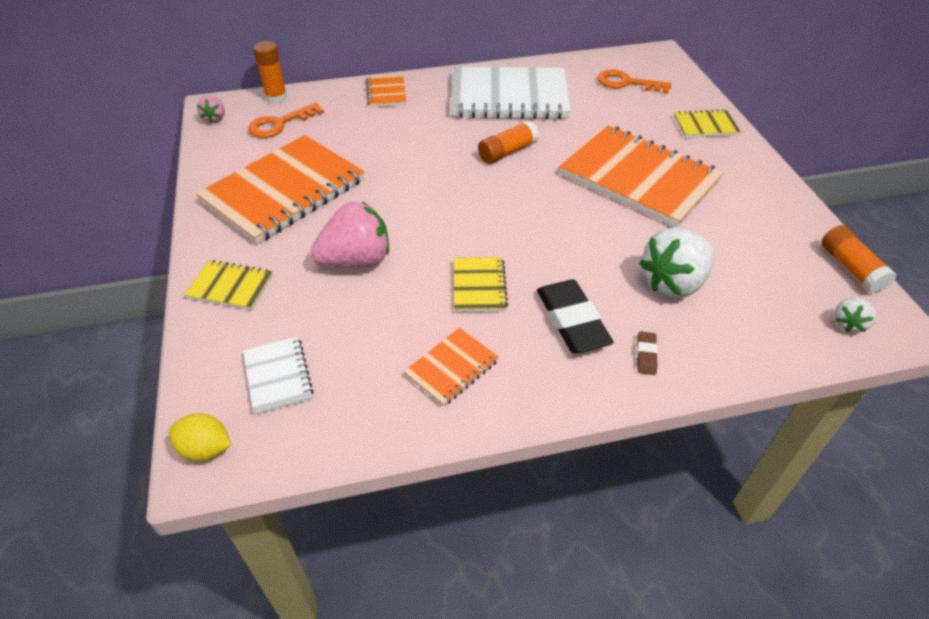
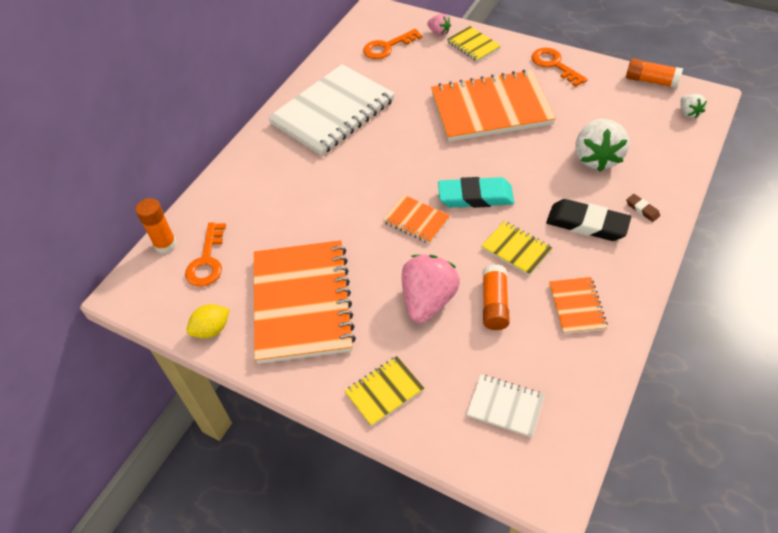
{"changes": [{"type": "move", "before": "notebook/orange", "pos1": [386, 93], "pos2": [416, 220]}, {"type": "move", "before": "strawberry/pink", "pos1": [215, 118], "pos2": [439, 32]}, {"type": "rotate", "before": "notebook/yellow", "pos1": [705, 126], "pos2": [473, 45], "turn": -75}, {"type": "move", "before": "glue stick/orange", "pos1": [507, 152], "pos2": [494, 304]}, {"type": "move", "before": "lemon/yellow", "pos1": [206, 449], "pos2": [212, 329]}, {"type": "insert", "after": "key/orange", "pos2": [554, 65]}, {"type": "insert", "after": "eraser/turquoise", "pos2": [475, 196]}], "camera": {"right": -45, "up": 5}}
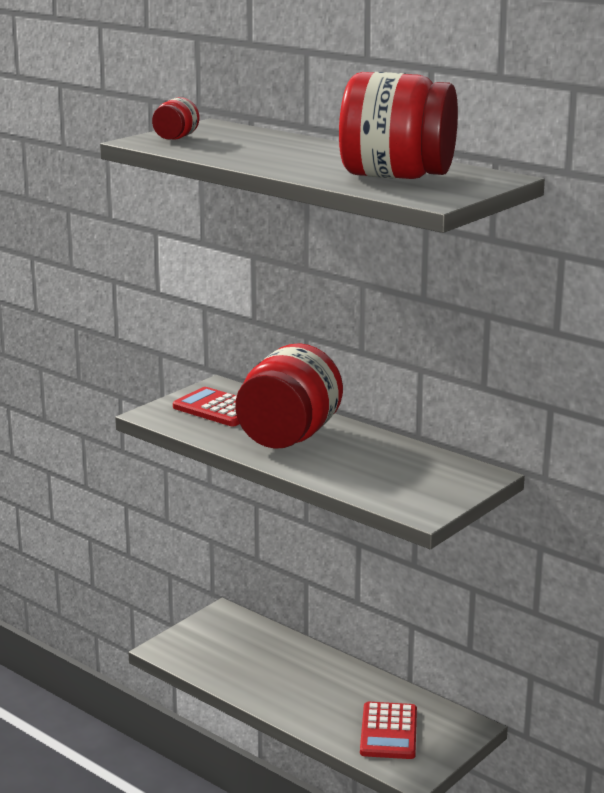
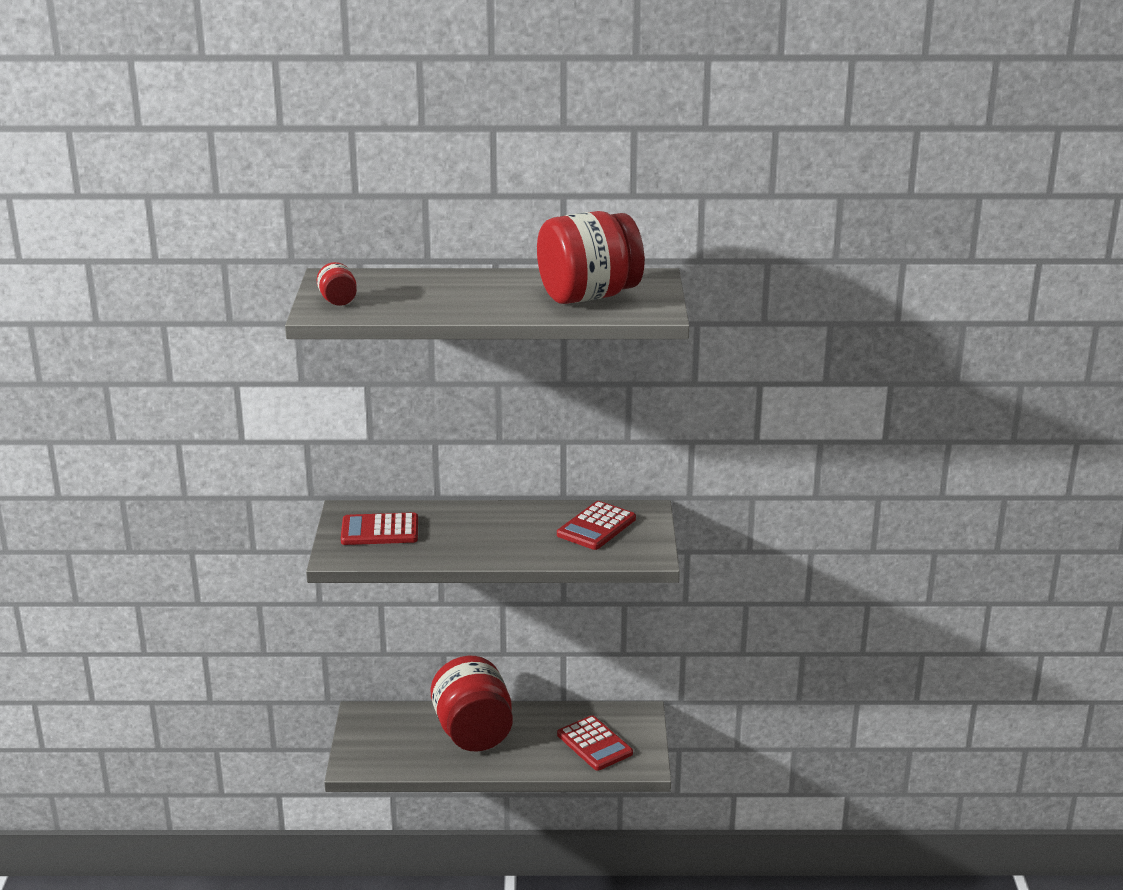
{"changes": [{"type": "move", "before": "jar/red", "pos1": [289, 437], "pos2": [473, 733]}, {"type": "insert", "after": "calculator/red", "pos2": [596, 527]}], "camera": {"right": -40, "up": 5}}
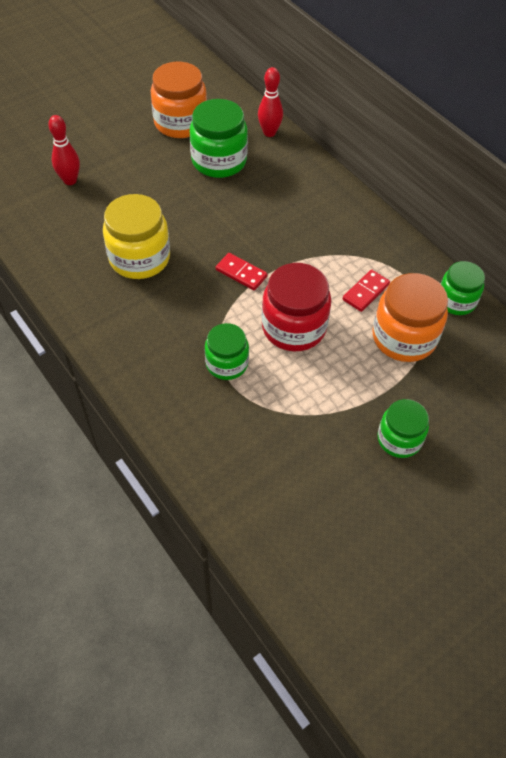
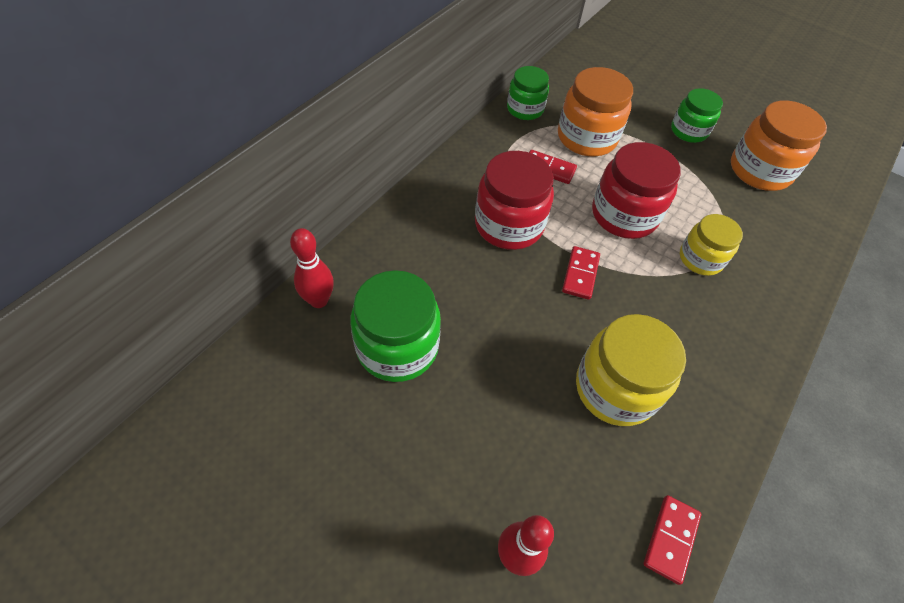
{"changes": [{"type": "move", "before": "jar/orange", "pos1": [180, 123], "pos2": [760, 170]}, {"type": "recolor", "before": "jar/green", "after": "jar/yellow", "pos1": [227, 363], "pos2": [700, 259]}, {"type": "insert", "after": "jar/red", "pos2": [509, 225]}, {"type": "insert", "after": "domino/red", "pos2": [670, 539]}], "camera": {"right": -110, "up": 0}}
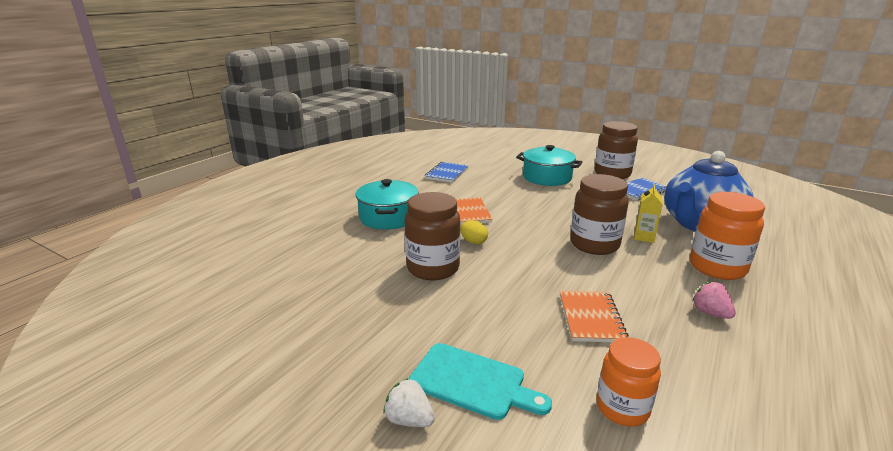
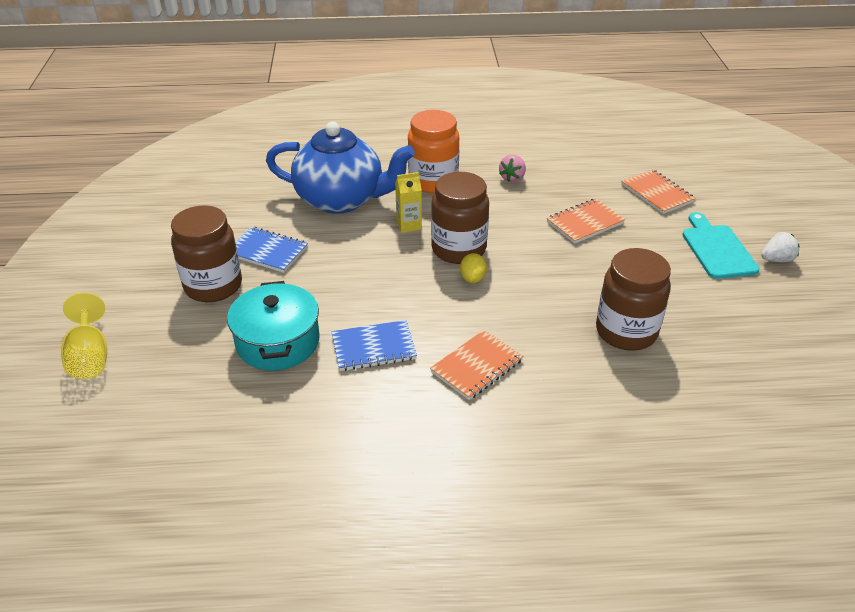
{"changes": [{"type": "move", "before": "notebook/blue", "pos1": [446, 173], "pos2": [373, 348]}, {"type": "delete", "before": "pot/turquoise", "pos1": [388, 217]}, {"type": "move", "before": "egg/yellow", "pos1": [473, 242], "pos2": [472, 279]}, {"type": "replace", "before": "jar/orange", "after": "notebook/orange", "pos1": [622, 408], "pos2": [657, 193]}, {"type": "rotate", "before": "strawberry/white", "pos1": [409, 419], "pos2": [776, 259], "turn": -105}, {"type": "insert", "after": "goblet/yellow", "pos2": [90, 356]}], "camera": {"right": -125, "up": 15}}
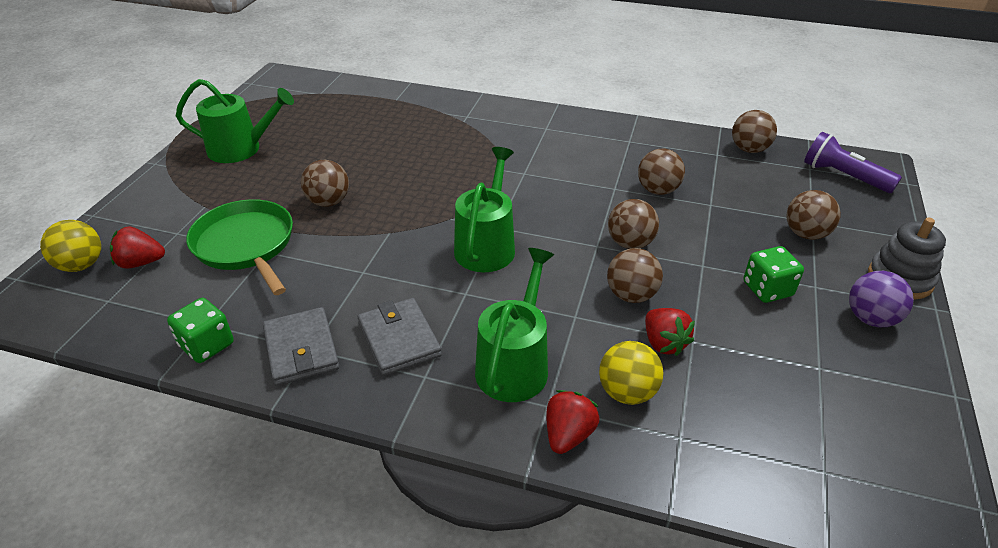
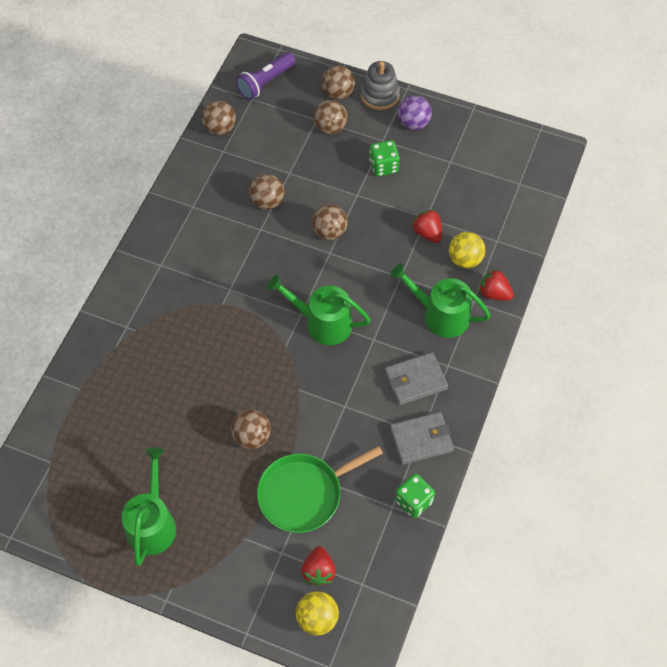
{"changes": [{"type": "move", "before": "ball/brown", "pos1": [631, 295], "pos2": [338, 93]}, {"type": "rotate", "before": "strawberry/red", "pos1": [663, 343], "pos2": [427, 233], "turn": -105}], "camera": {"right": -85, "up": 20}}
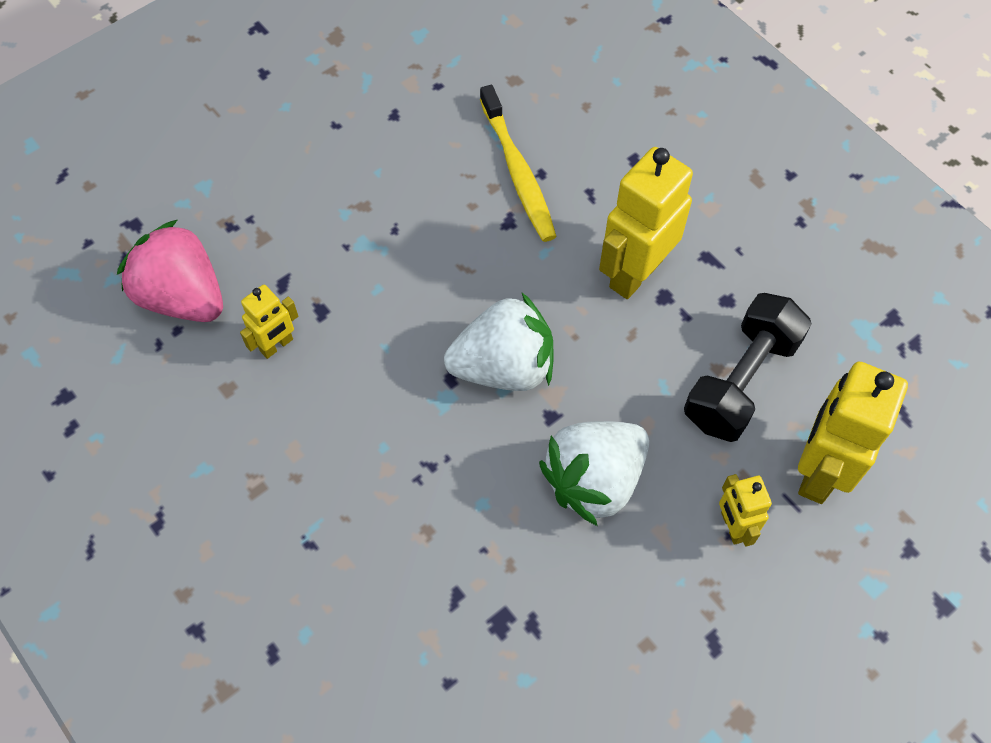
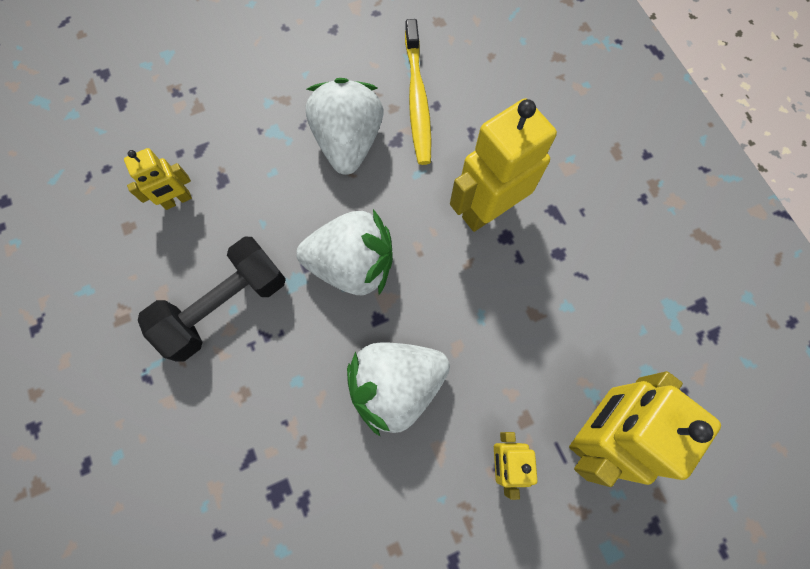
{"changes": [{"type": "delete", "before": "strawberry/pink", "pos1": [183, 297]}, {"type": "move", "before": "dumbbell/black", "pos1": [741, 381], "pos2": [225, 306]}, {"type": "insert", "after": "strawberry/white", "pos2": [348, 142]}], "camera": {"right": 15, "up": 10}}
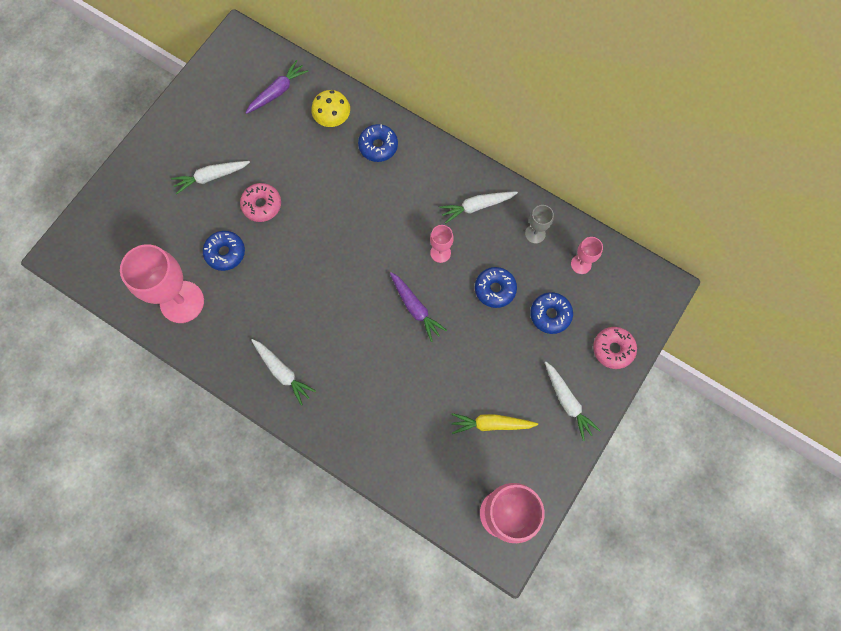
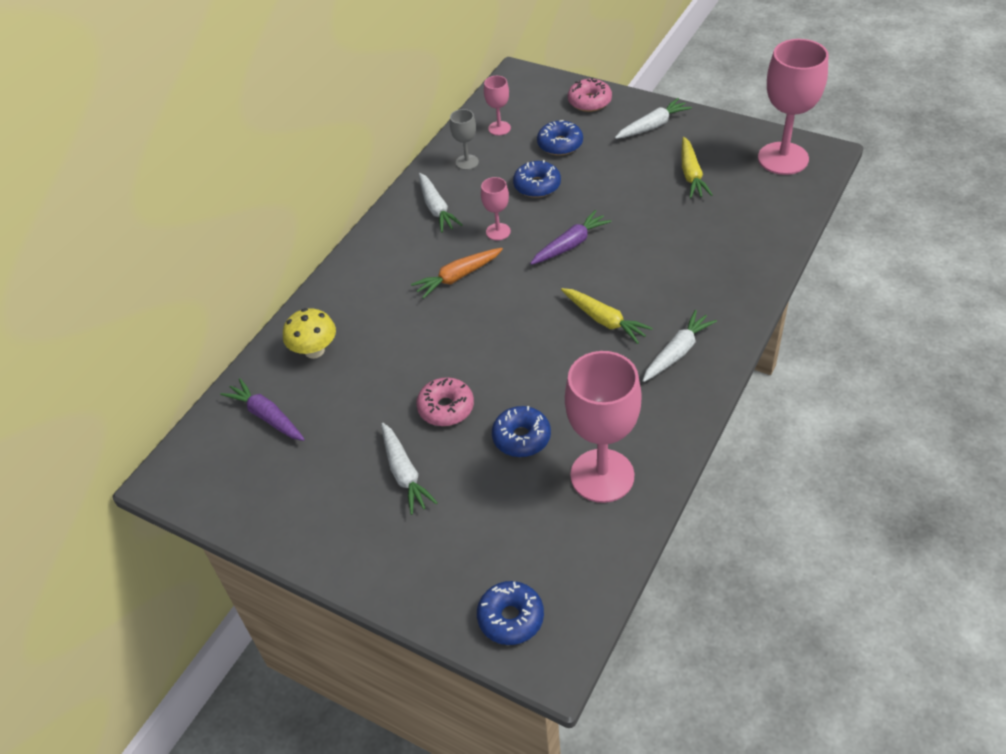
{"changes": [{"type": "move", "before": "donut/blue", "pos1": [378, 146], "pos2": [511, 618]}, {"type": "insert", "after": "carrot/orange", "pos2": [458, 277]}, {"type": "insert", "after": "carrot/yellow", "pos2": [604, 320]}], "camera": {"right": -90, "up": -25}}
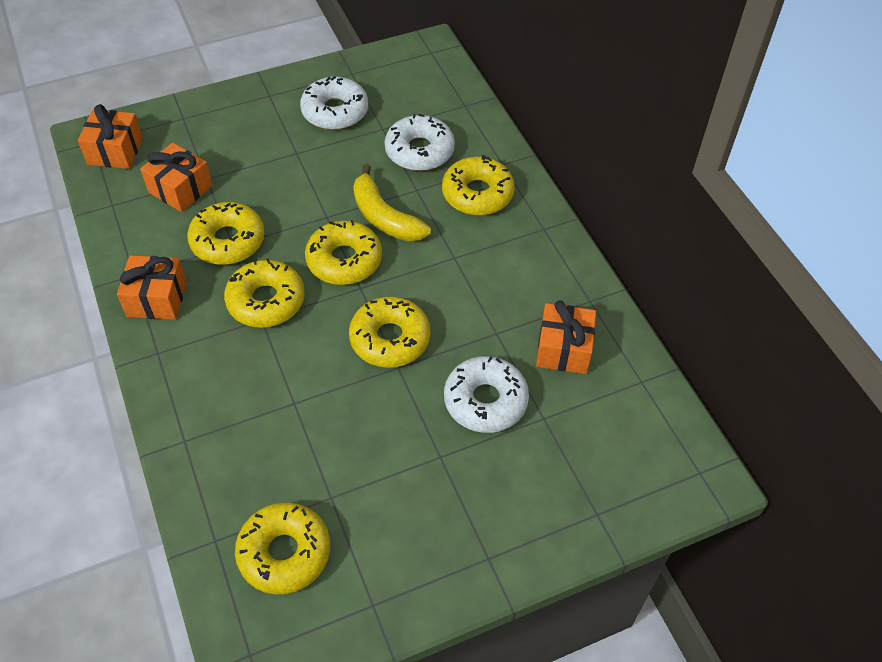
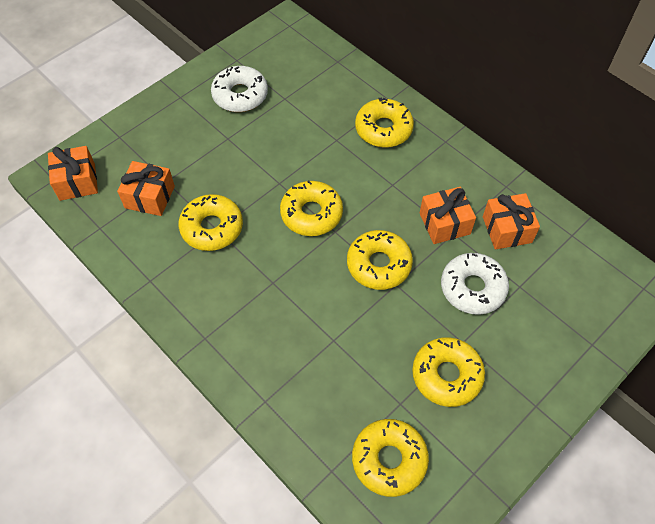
{"changes": [{"type": "delete", "before": "donut/white", "pos1": [419, 151]}, {"type": "delete", "before": "banana/yellow", "pos1": [384, 217]}, {"type": "move", "before": "gift/orange", "pos1": [157, 299], "pos2": [444, 223]}, {"type": "move", "before": "donut/yellow", "pos1": [266, 301], "pos2": [446, 375]}], "camera": {"right": -20, "up": 5}}
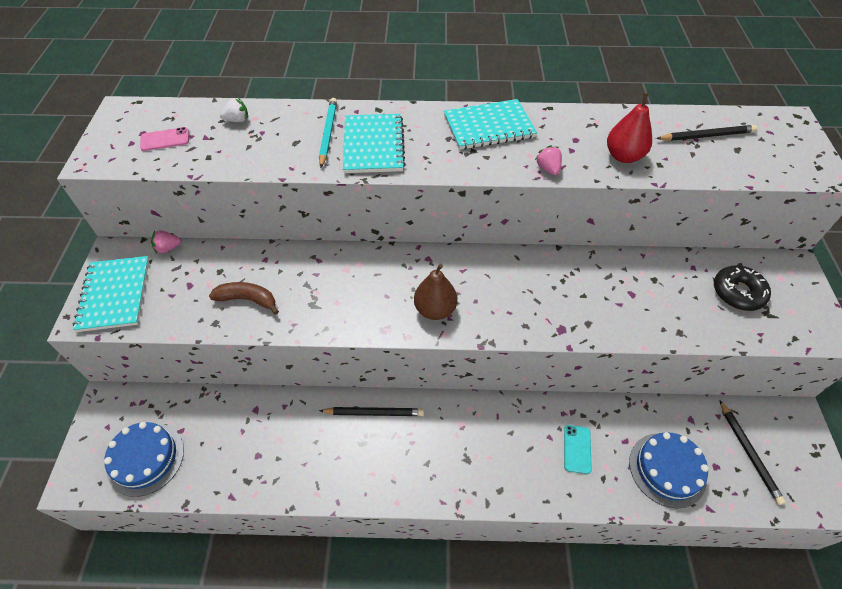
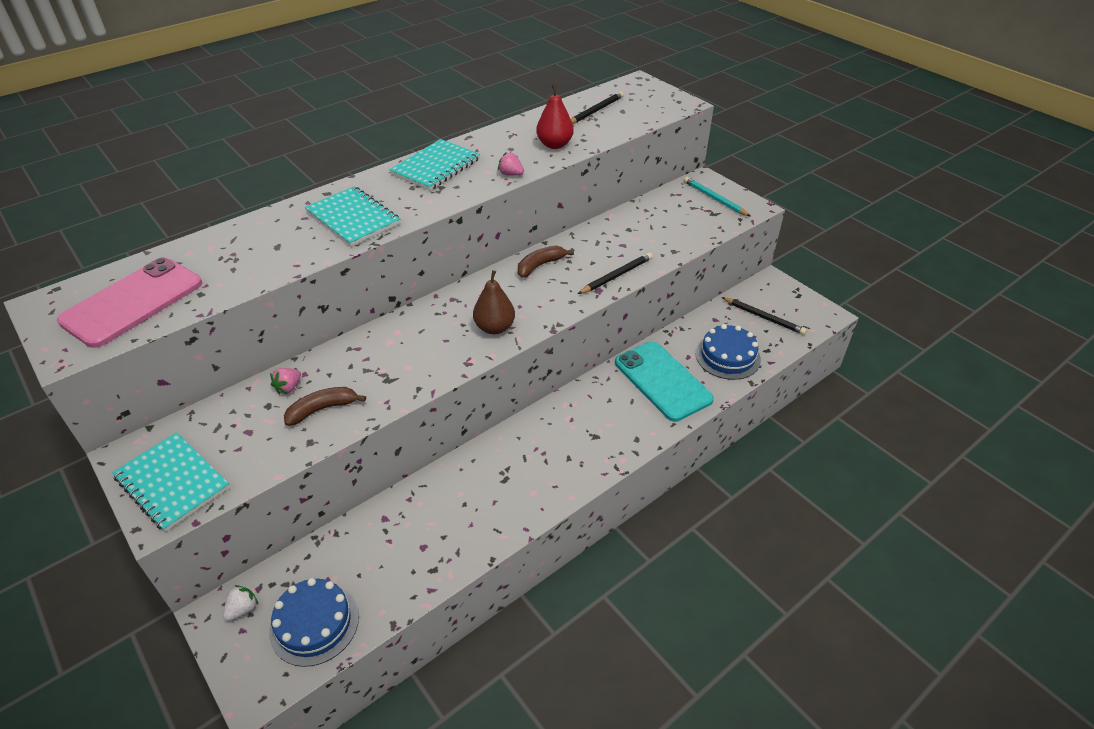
{"changes": [{"type": "move", "before": "strawberry/white", "pos1": [237, 120], "pos2": [243, 609]}, {"type": "move", "before": "pencil/turquoise", "pos1": [328, 133], "pos2": [714, 199]}, {"type": "resize", "before": "phone/pink", "pos1": [165, 139], "pos2": [133, 302], "scale": 2.32}, {"type": "move", "before": "strawberry/pink", "pos1": [168, 248], "pos2": [288, 387]}, {"type": "delete", "before": "donut/black", "pos1": [738, 292]}, {"type": "move", "before": "pencil/black", "pos1": [374, 413], "pos2": [616, 276]}, {"type": "resize", "before": "phone/turquoise", "pos1": [577, 449], "pos2": [662, 381], "scale": 2.32}, {"type": "insert", "after": "banana/brown", "pos2": [540, 265]}], "camera": {"right": -40, "up": -10}}
